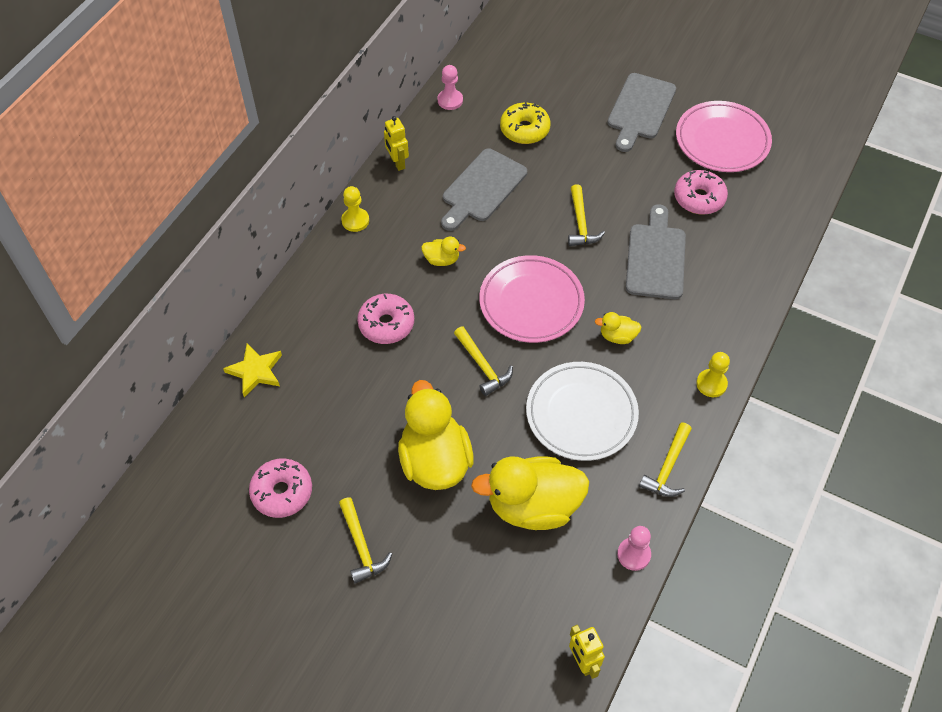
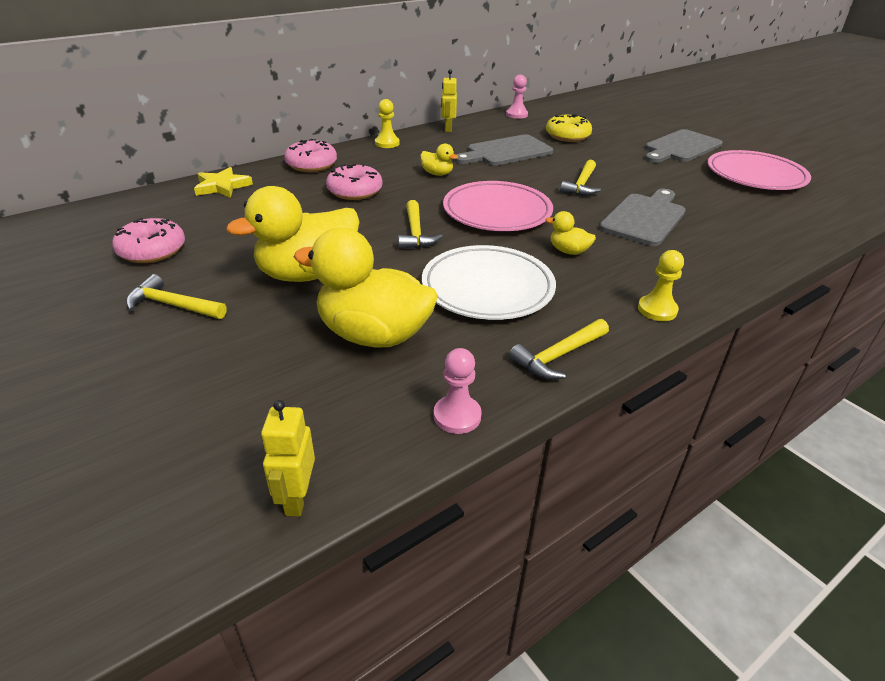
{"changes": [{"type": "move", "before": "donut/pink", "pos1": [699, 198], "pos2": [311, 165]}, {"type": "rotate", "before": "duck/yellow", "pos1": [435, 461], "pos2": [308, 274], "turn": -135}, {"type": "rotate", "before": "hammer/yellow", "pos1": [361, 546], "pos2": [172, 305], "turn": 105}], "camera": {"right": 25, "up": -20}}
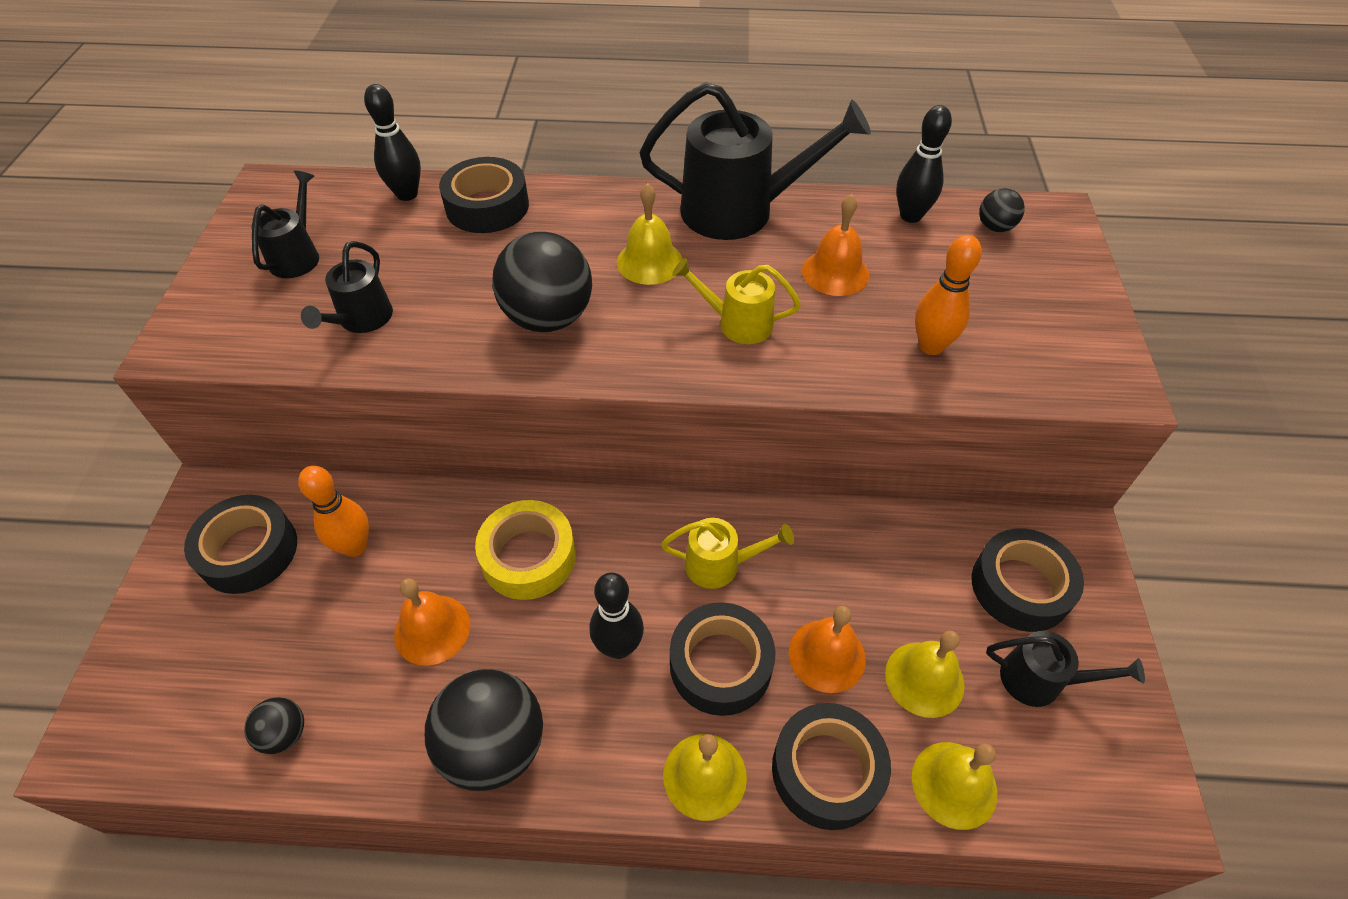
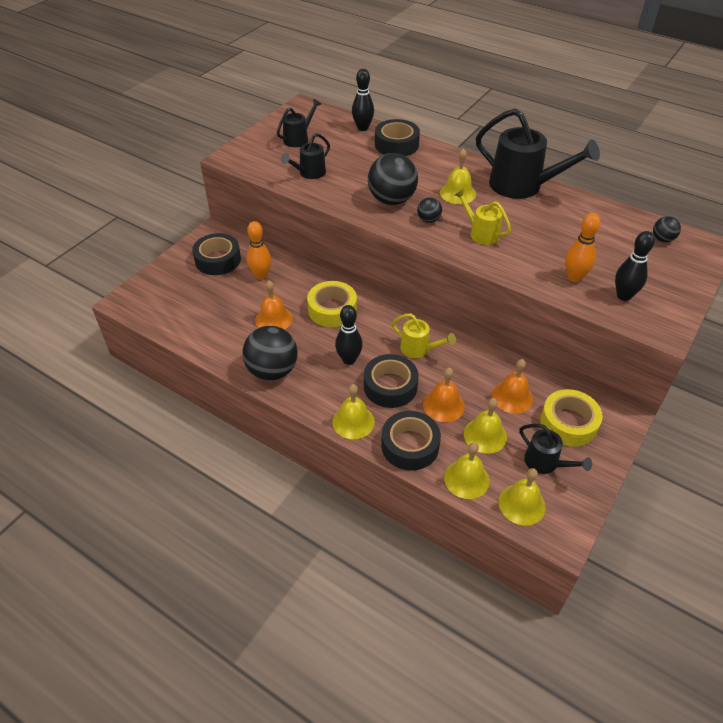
{"changes": [{"type": "move", "before": "bowling pin/black", "pos1": [910, 216], "pos2": [623, 295]}, {"type": "move", "before": "bell/orange", "pos1": [835, 272], "pos2": [512, 397]}, {"type": "recolor", "before": "tape/black", "after": "tape/yellow", "pos1": [1020, 587], "pos2": [568, 423]}, {"type": "move", "before": "ball/black", "pos1": [284, 734], "pos2": [428, 220]}, {"type": "insert", "after": "bell/yellow", "pos2": [521, 504]}], "camera": {"right": 30, "up": -5}}
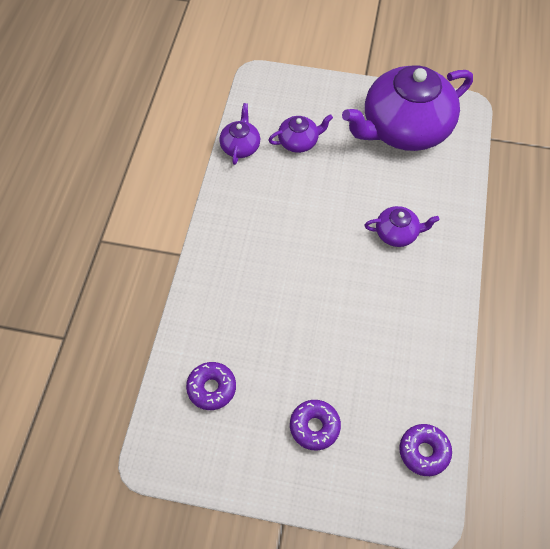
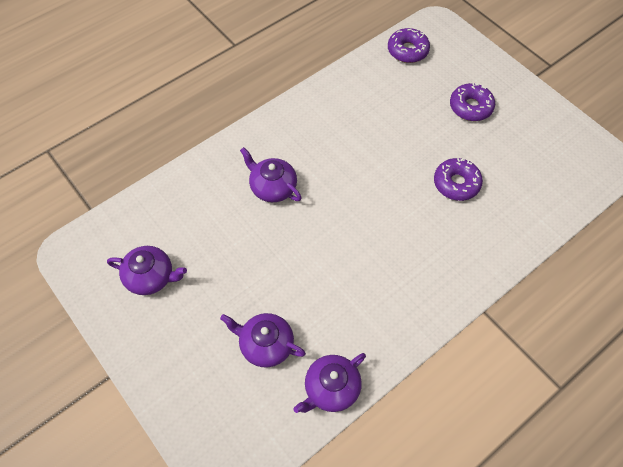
{"changes": [{"type": "resize", "before": "teapot/purple", "pos1": [404, 128], "pos2": [151, 277], "scale": 0.44}, {"type": "move", "before": "donut/purple", "pos1": [211, 388], "pos2": [456, 183]}], "camera": {"right": -140, "up": 0}}
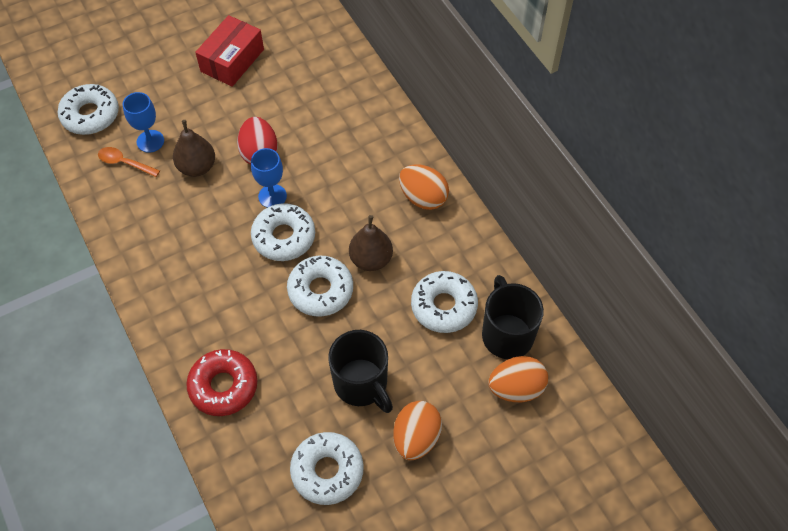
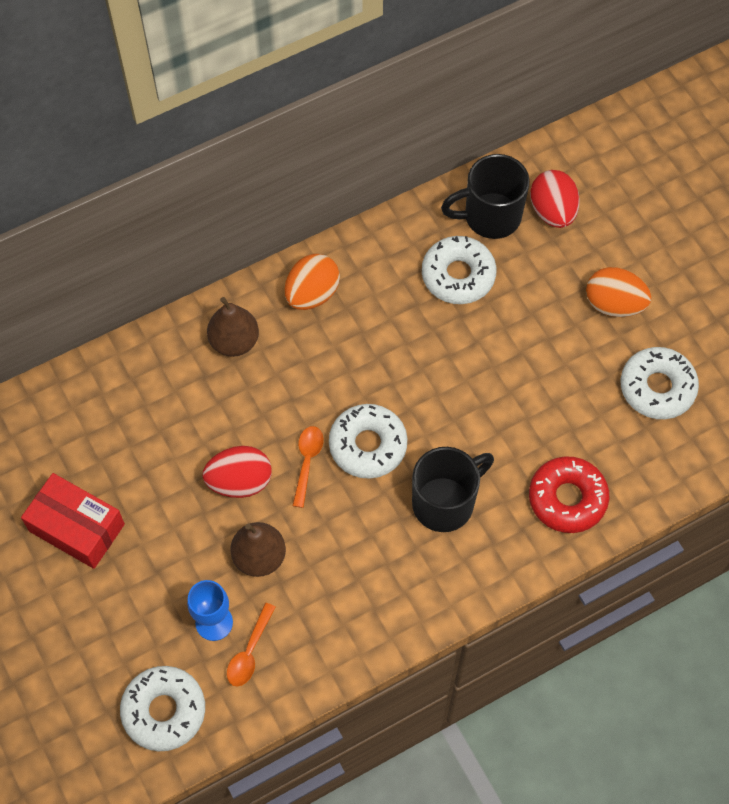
{"changes": [{"type": "replace", "before": "goblet/blue", "after": "spoon/orange", "pos1": [272, 196], "pos2": [307, 462]}, {"type": "move", "before": "pear/brown", "pos1": [371, 259], "pos2": [234, 341]}, {"type": "delete", "before": "donut/white", "pos1": [320, 290]}, {"type": "move", "before": "mug/black", "pos1": [361, 384], "pos2": [445, 502]}, {"type": "recolor", "before": "egg/orange", "after": "egg/red", "pos1": [516, 388], "pos2": [552, 211]}], "camera": {"right": -90, "up": 5}}
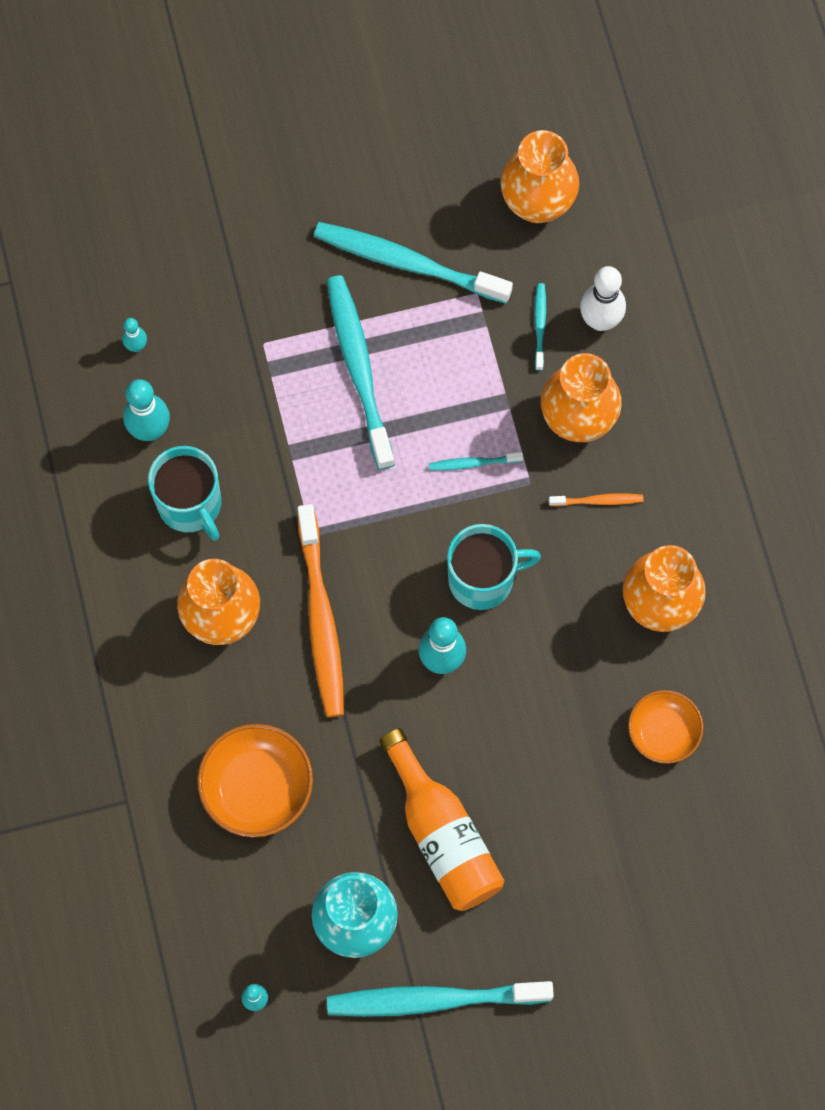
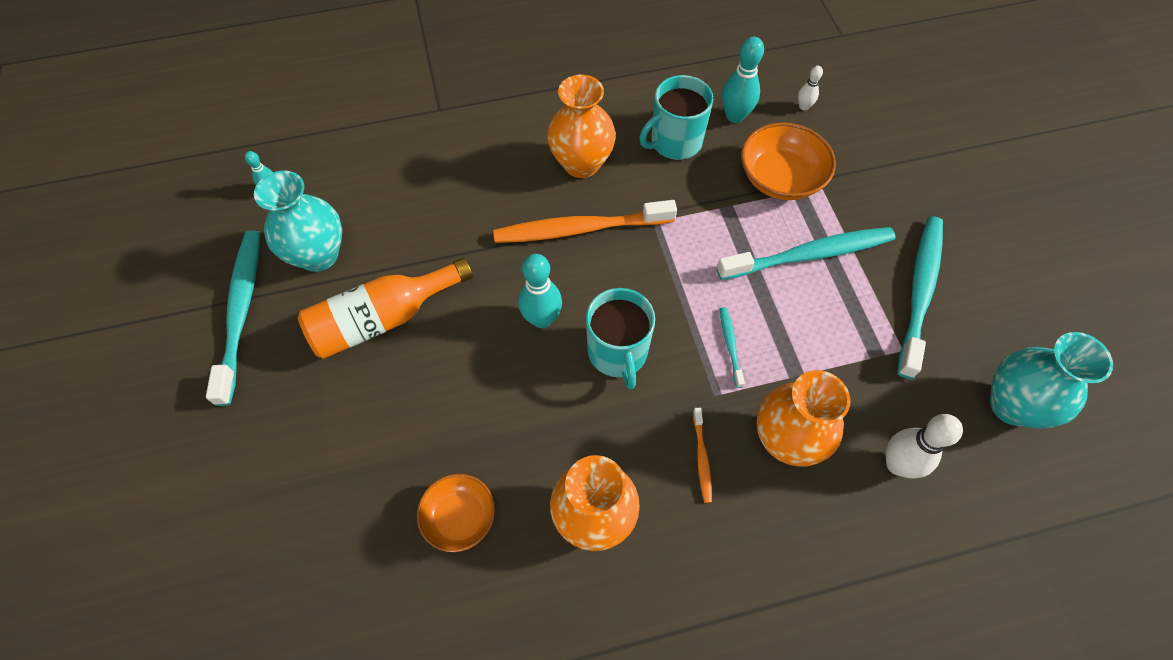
{"changes": [{"type": "recolor", "before": "vase/orange", "after": "vase/turquoise", "pos1": [537, 203], "pos2": [1011, 405]}, {"type": "delete", "before": "toothbrush/turquoise", "pos1": [540, 325]}, {"type": "recolor", "before": "bowling pin/turquoise", "after": "bowling pin/white", "pos1": [136, 346], "pos2": [803, 106]}, {"type": "move", "before": "bowl/orange", "pos1": [257, 788], "pos2": [780, 178]}], "camera": {"right": 90, "up": -10}}
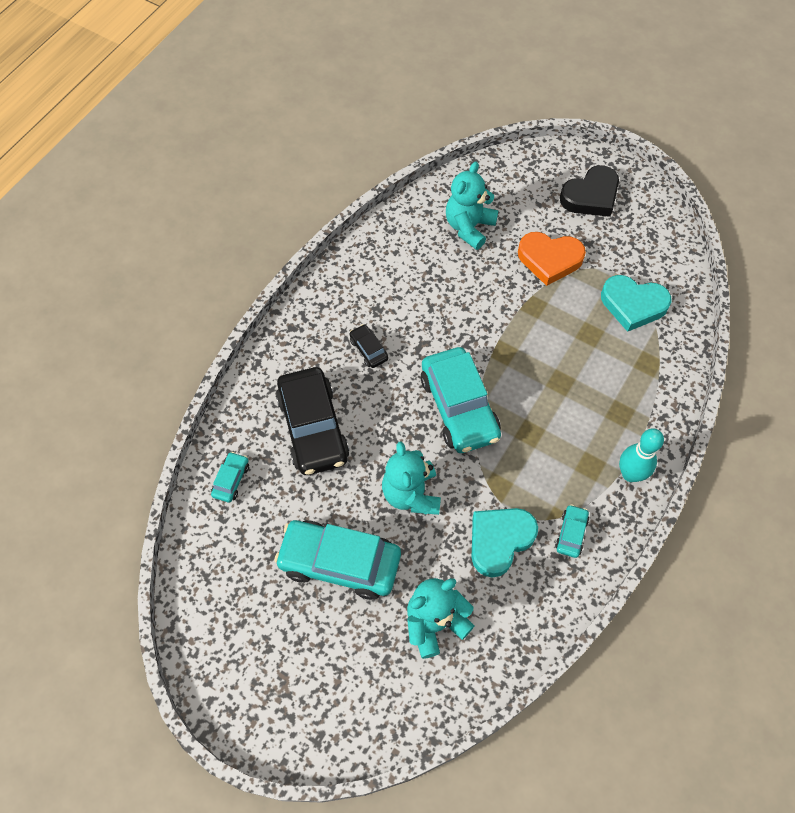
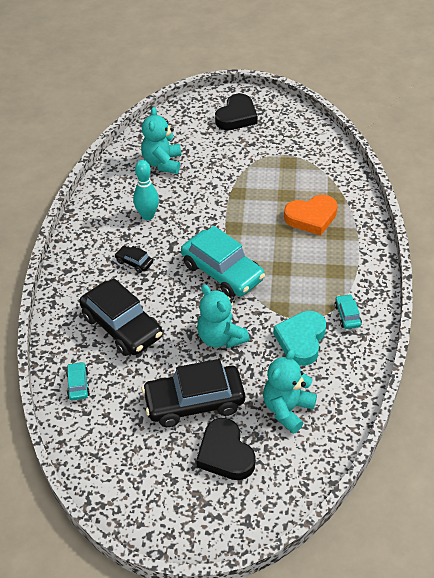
{"changes": [{"type": "move", "before": "heart/orange", "pos1": [549, 259], "pos2": [311, 217]}, {"type": "delete", "before": "heart/turquoise", "pos1": [633, 305]}, {"type": "move", "before": "bowling pin/turquoise", "pos1": [630, 474], "pos2": [147, 215]}, {"type": "recolor", "before": "car/turquoise", "after": "car/black", "pos1": [339, 563], "pos2": [194, 402]}, {"type": "insert", "after": "heart/black", "pos2": [225, 454]}], "camera": {"right": -25, "up": -15}}
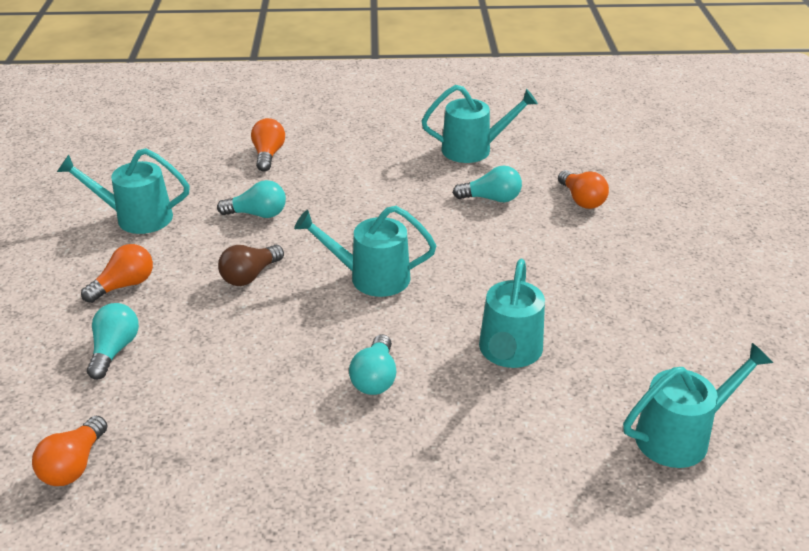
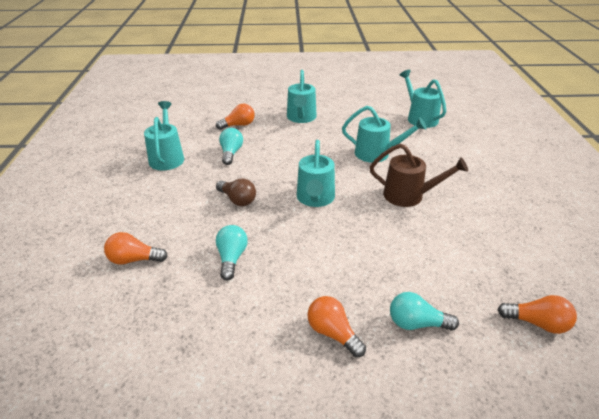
{"changes": [{"type": "move", "before": "watering can/turquoise", "pos1": [136, 217], "pos2": [301, 118]}, {"type": "move", "before": "light bulb/brown", "pos1": [250, 276], "pos2": [237, 200]}, {"type": "replace", "before": "light bulb/turquoise", "after": "watering can/brown", "pos1": [375, 378], "pos2": [409, 196]}], "camera": {"right": -90, "up": 0}}
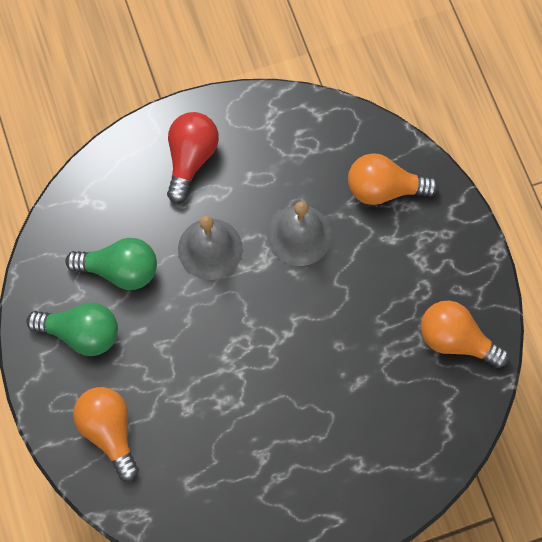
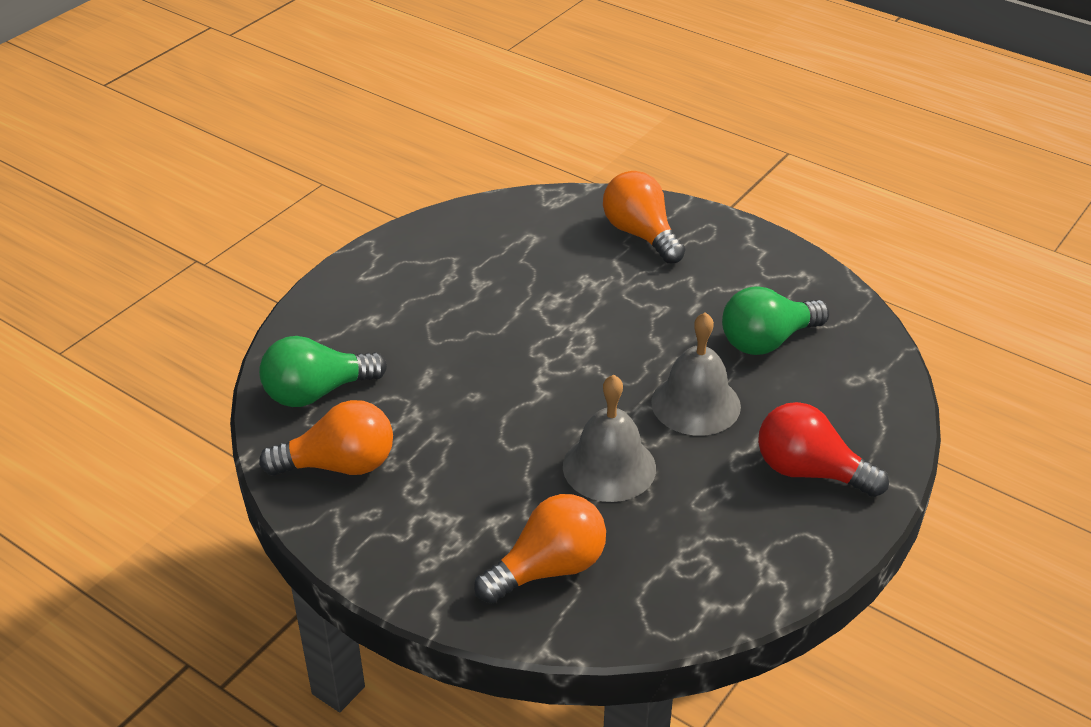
{"changes": [{"type": "rotate", "before": "light bulb/red", "pos1": [191, 159], "pos2": [809, 471], "turn": 135}, {"type": "move", "before": "light bulb/green", "pos1": [81, 333], "pos2": [317, 392]}, {"type": "rotate", "before": "light bulb/orange", "pos1": [109, 431], "pos2": [641, 234], "turn": -150}], "camera": {"right": 145, "up": -30}}
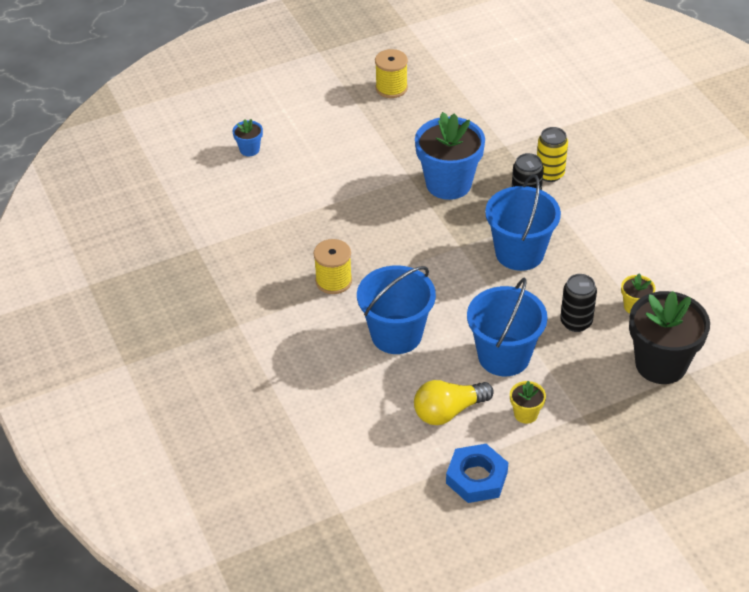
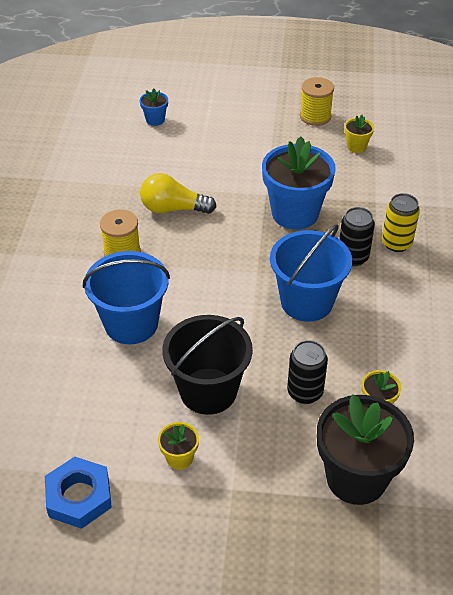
{"changes": [{"type": "recolor", "before": "bucket/blue", "after": "bucket/black", "pos1": [504, 356], "pos2": [208, 391]}, {"type": "move", "before": "light bulb/yellow", "pos1": [448, 411], "pos2": [173, 209]}, {"type": "insert", "after": "flower pot/yellow", "pos2": [356, 147]}], "camera": {"right": 30, "up": 0}}
